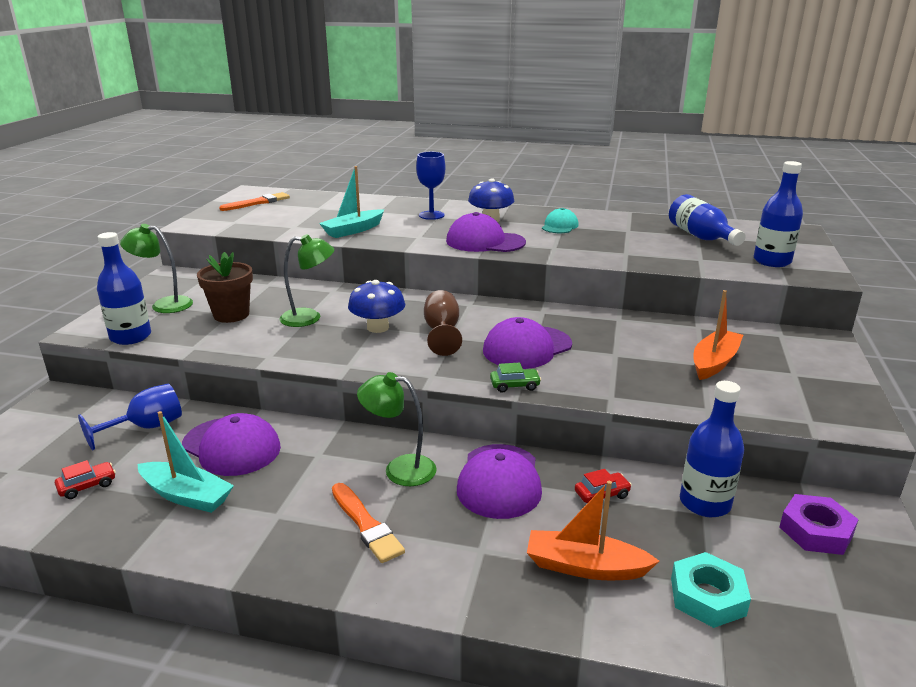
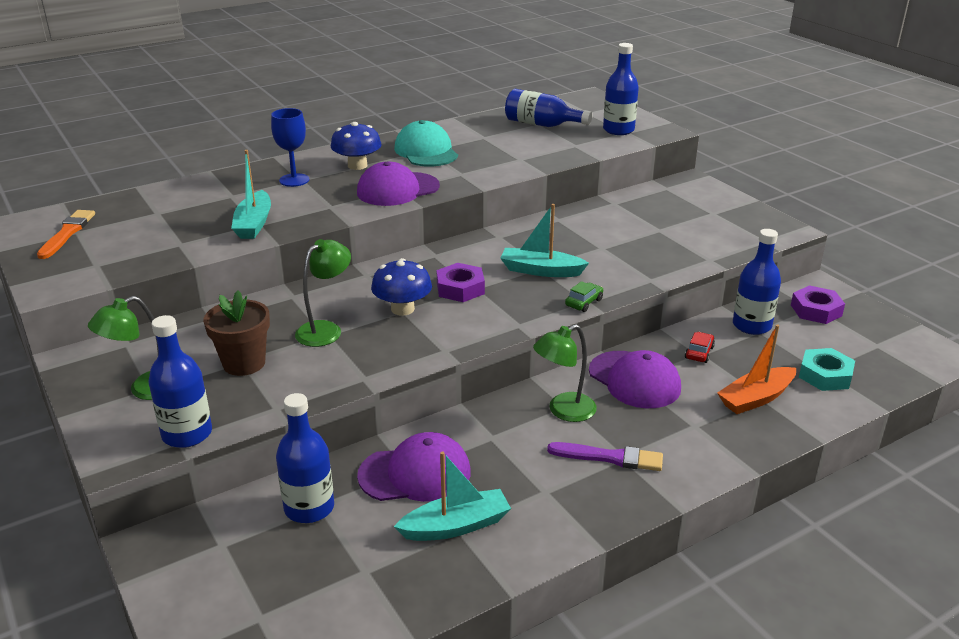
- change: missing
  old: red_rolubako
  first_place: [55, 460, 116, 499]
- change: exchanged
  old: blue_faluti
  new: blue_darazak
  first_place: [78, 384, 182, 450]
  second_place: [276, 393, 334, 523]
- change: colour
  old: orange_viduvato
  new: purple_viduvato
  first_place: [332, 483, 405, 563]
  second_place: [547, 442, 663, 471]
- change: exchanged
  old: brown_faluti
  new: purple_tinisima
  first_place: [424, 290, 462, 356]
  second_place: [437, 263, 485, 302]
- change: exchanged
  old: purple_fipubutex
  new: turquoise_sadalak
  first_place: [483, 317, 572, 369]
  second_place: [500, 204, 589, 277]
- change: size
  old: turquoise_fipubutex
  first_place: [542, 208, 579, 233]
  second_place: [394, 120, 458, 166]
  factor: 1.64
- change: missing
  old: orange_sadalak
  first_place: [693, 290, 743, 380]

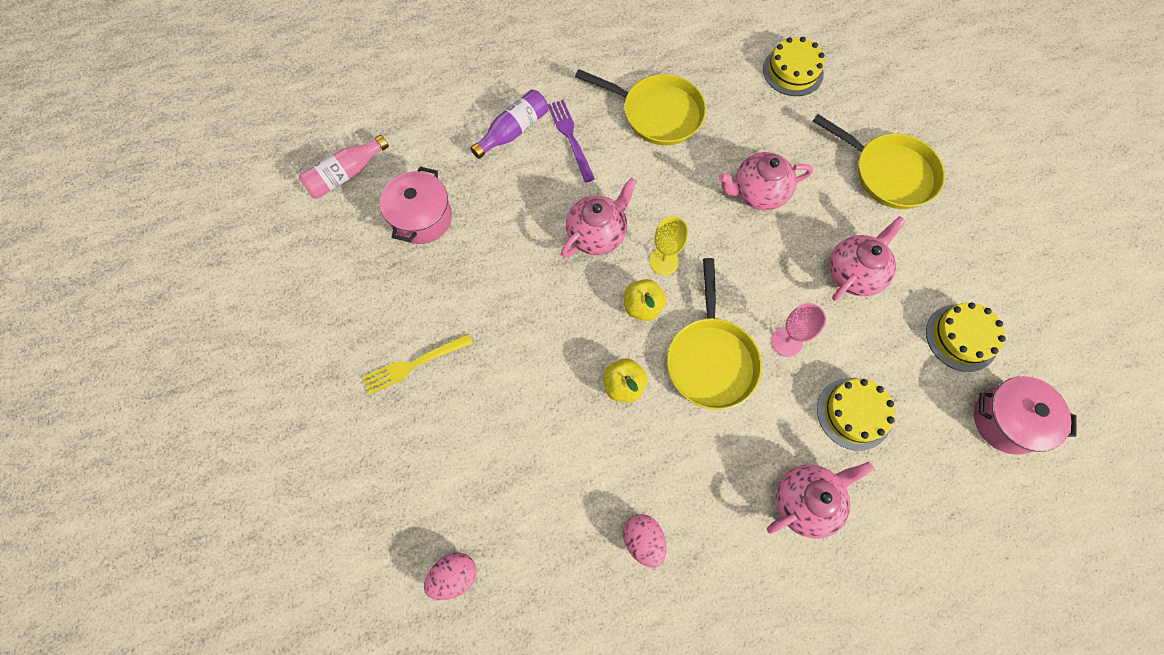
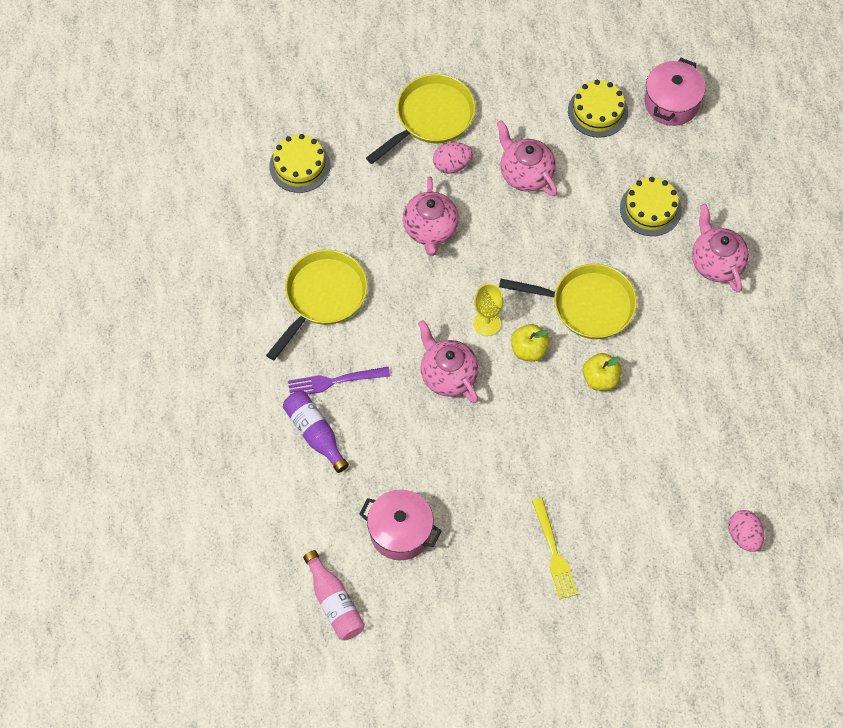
- change: relocated
  old: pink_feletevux
  first_place: [623, 514, 666, 568]
  second_place: [433, 142, 473, 174]
- change: missing
  old: pink_faluti
  first_place: [771, 303, 826, 357]

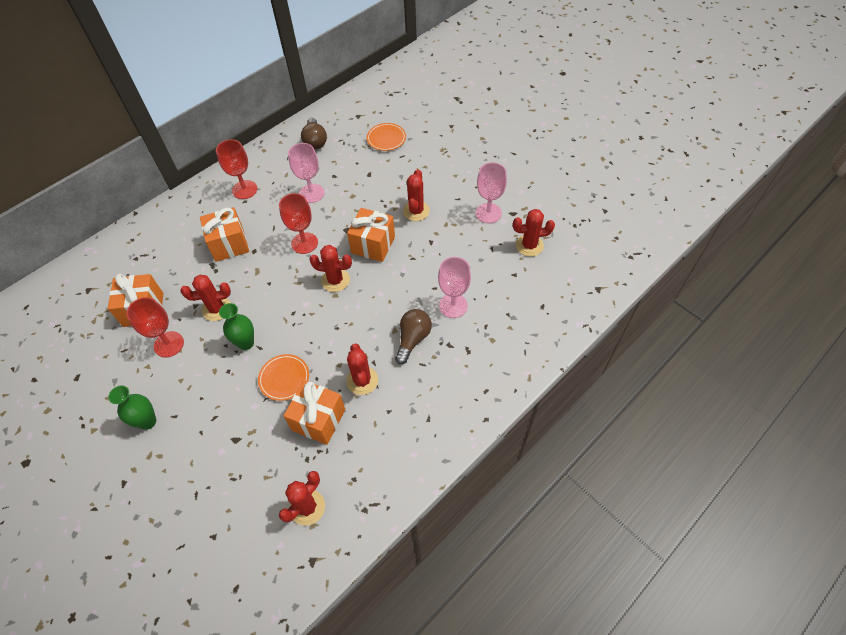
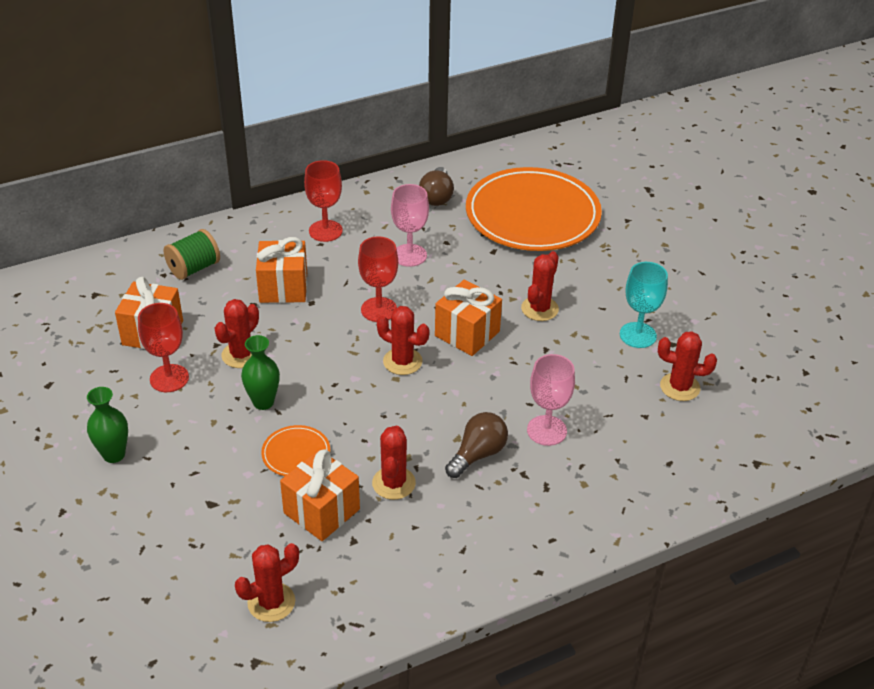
- change: spun
  old: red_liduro
  first_place: [180, 275, 231, 321]
  second_place: [214, 299, 259, 368]
  degrees: -60
- change: size
  old: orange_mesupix
  first_place: [367, 123, 406, 151]
  second_place: [466, 167, 602, 251]
  factor: 2.44
- change: colour
  old: pink_faluti
  new: turquoise_faluti
  first_place: [476, 162, 507, 223]
  second_place: [620, 262, 668, 348]
- change: appeared
  new: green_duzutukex
  second_place: [164, 229, 220, 280]

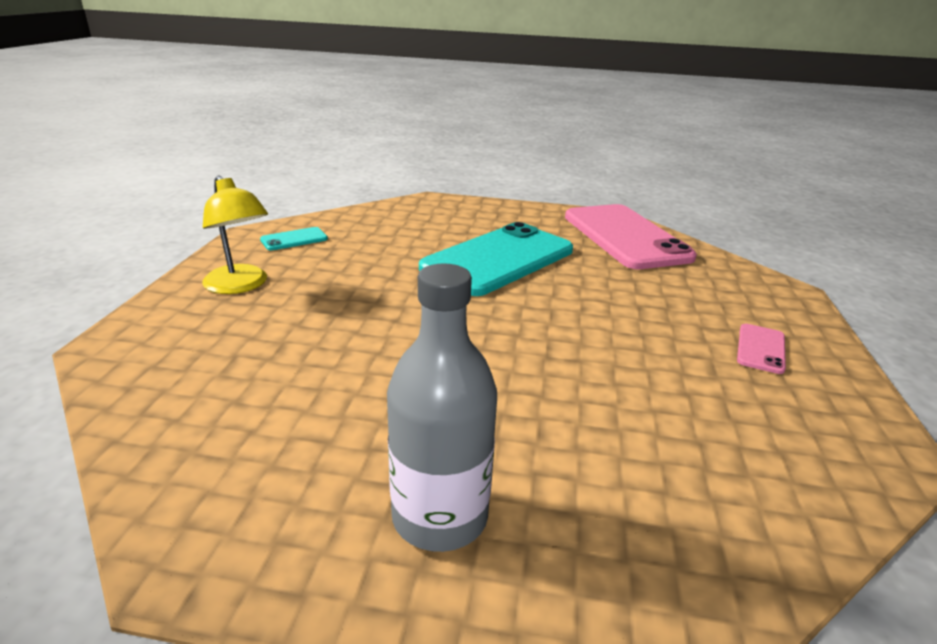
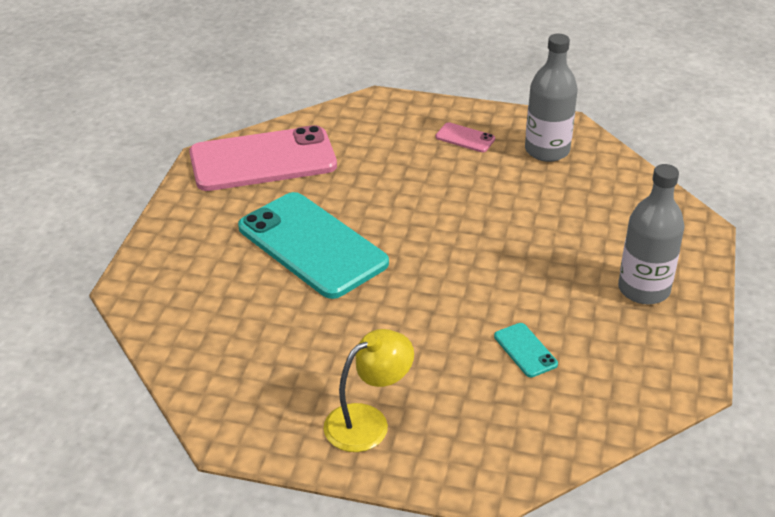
- change: relocated
  old: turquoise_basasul
  first_place: [260, 227, 328, 250]
  second_place: [494, 323, 558, 377]
- change: appeared
  new: grey_darazak
  second_place: [525, 34, 578, 162]

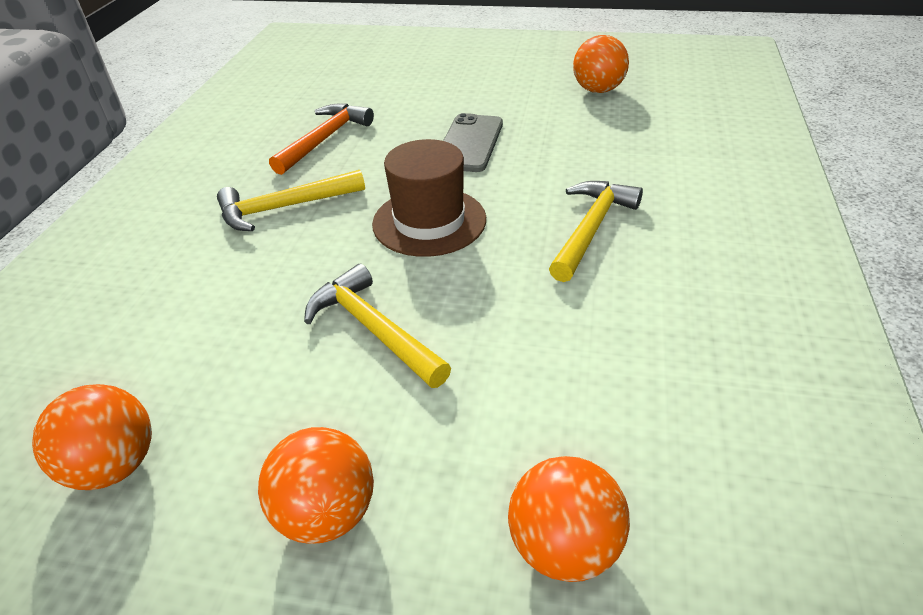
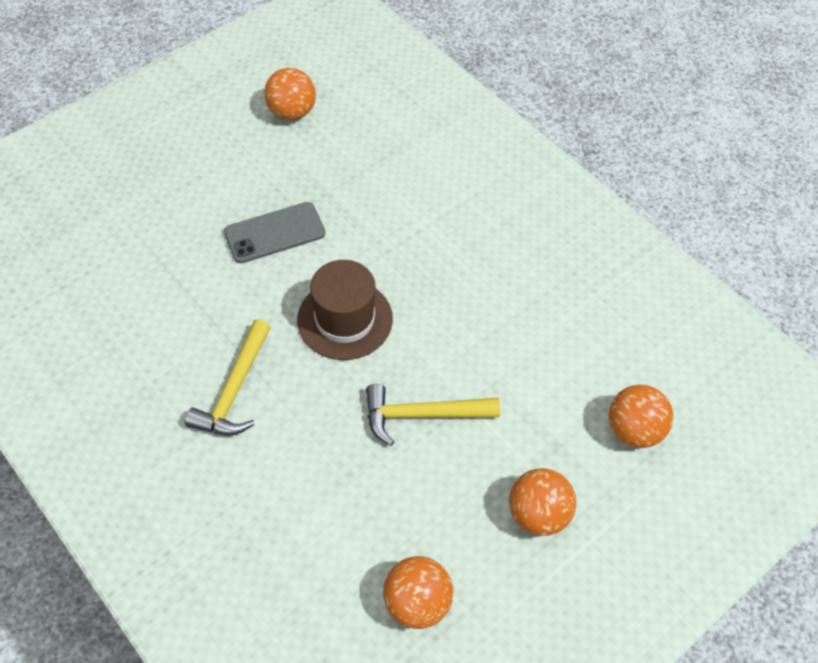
- change: missing
  old: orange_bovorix
  first_place: [269, 104, 374, 175]
- change: spun
  old: grey_basasul
  first_place: [443, 113, 503, 172]
  second_place: [224, 202, 325, 263]
  degrees: -75
- change: missing
  old: yellow_bovorix
  first_place: [549, 181, 643, 282]

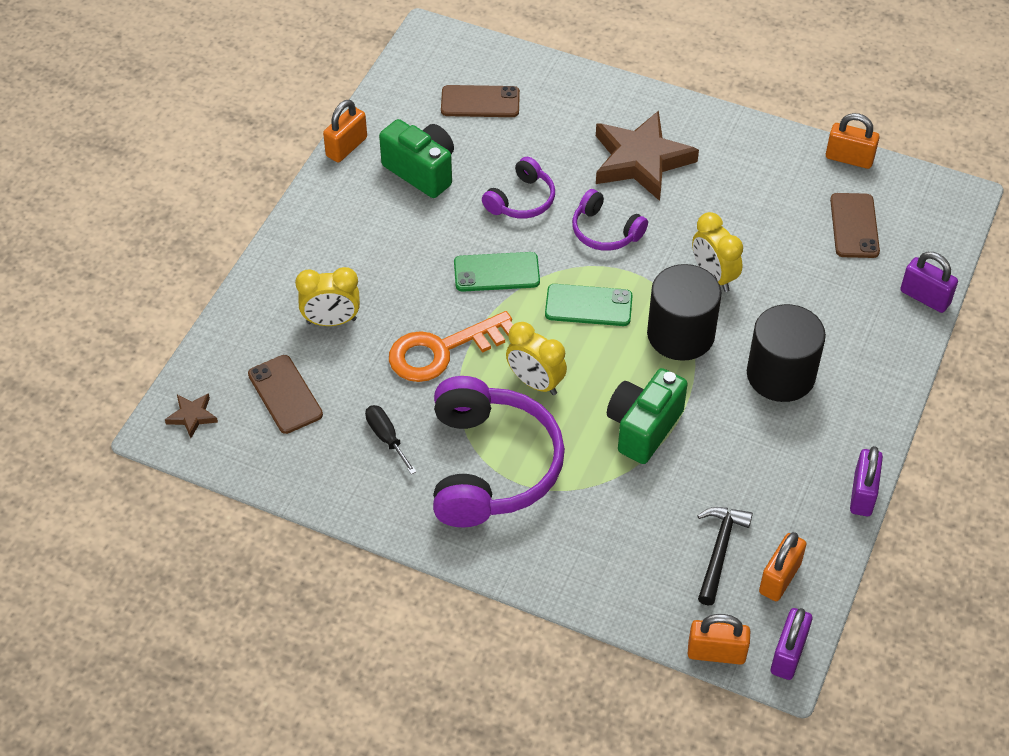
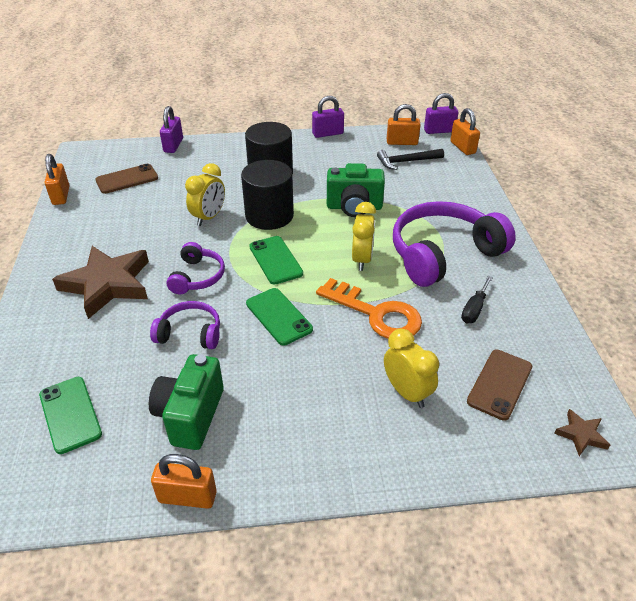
- change: colour
  old: brown_basasul
  new: green_basasul
  first_place: [441, 85, 520, 117]
  second_place: [39, 377, 102, 454]

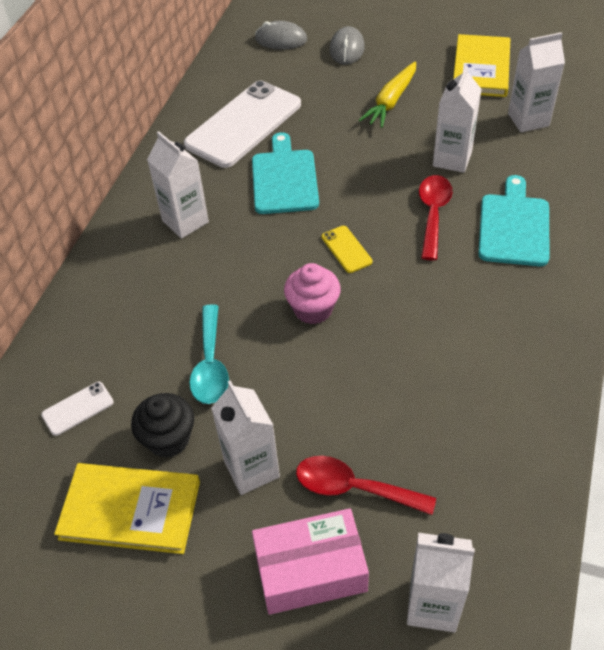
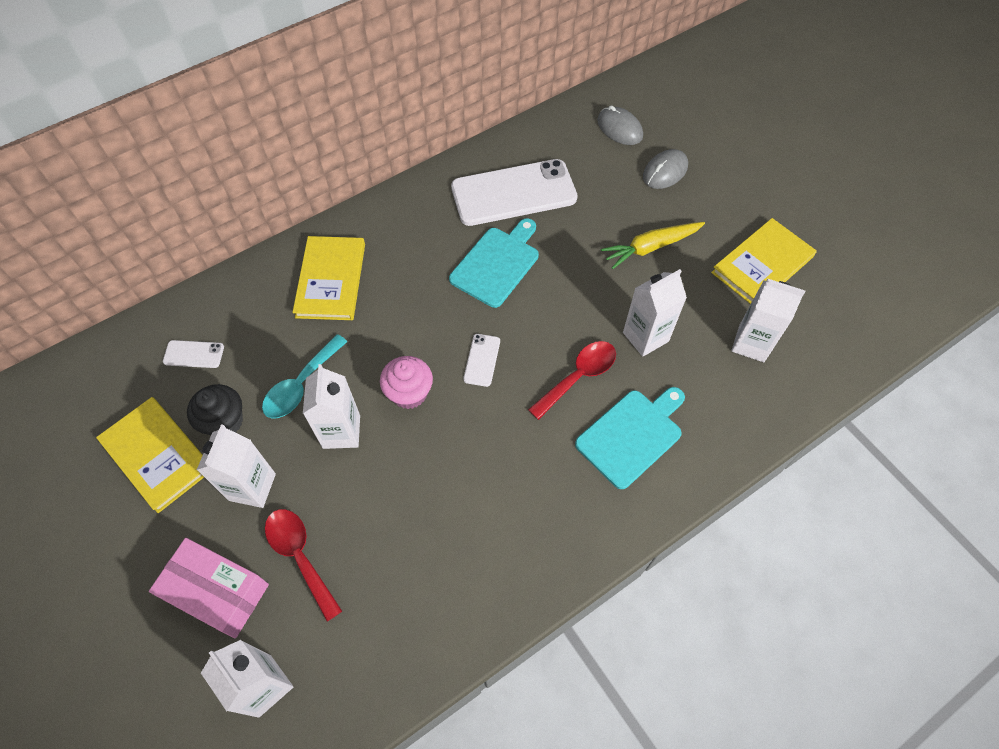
- change: relocated
  old: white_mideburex
  first_place: [147, 131, 209, 239]
  second_place: [303, 364, 360, 449]
- change: colour
  old: yellow_basasul
  new: white_basasul
  first_place: [322, 226, 372, 273]
  second_place: [463, 334, 500, 387]
- change: appeared
  new: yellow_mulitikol
  second_place: [292, 236, 365, 320]

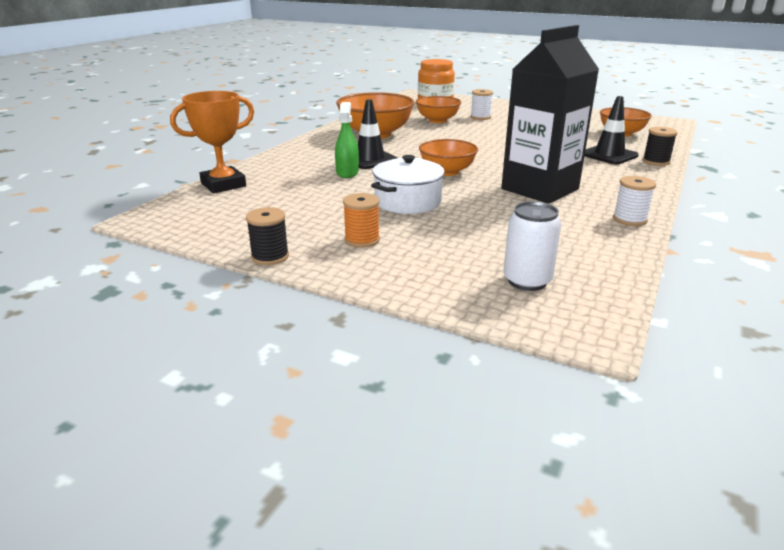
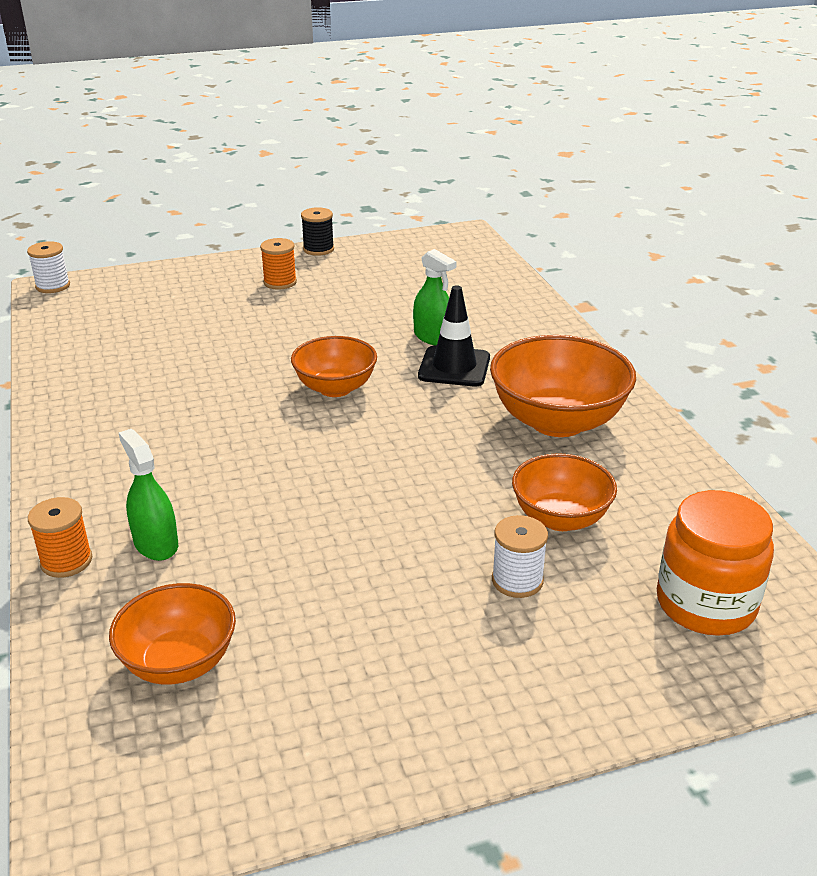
- change: missing
  old: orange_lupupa
  first_place: [170, 91, 254, 193]
- change: missing
  old: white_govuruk
  first_place: [371, 155, 445, 214]
- change: missing
  old: black_mideburex
  first_place: [501, 25, 599, 204]
- change: missing
  old: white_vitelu
  first_place: [504, 201, 561, 291]
- change: exchanged
  old: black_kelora
  new: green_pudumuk
  first_place: [585, 96, 639, 164]
  second_place: [119, 429, 178, 561]
- change: relocated
  old: white_duzutukex
  first_place: [613, 176, 656, 226]
  second_place: [27, 241, 70, 293]
- change: colour
  old: black_duzutukex
  new: orange_duzutukex
  first_place: [643, 127, 678, 166]
  second_place: [28, 497, 92, 578]

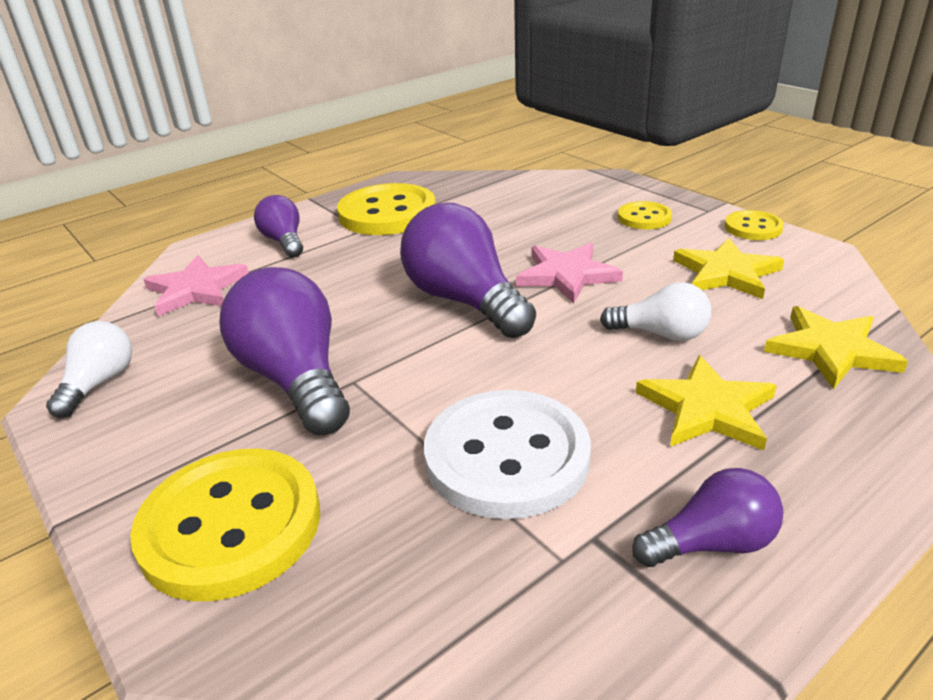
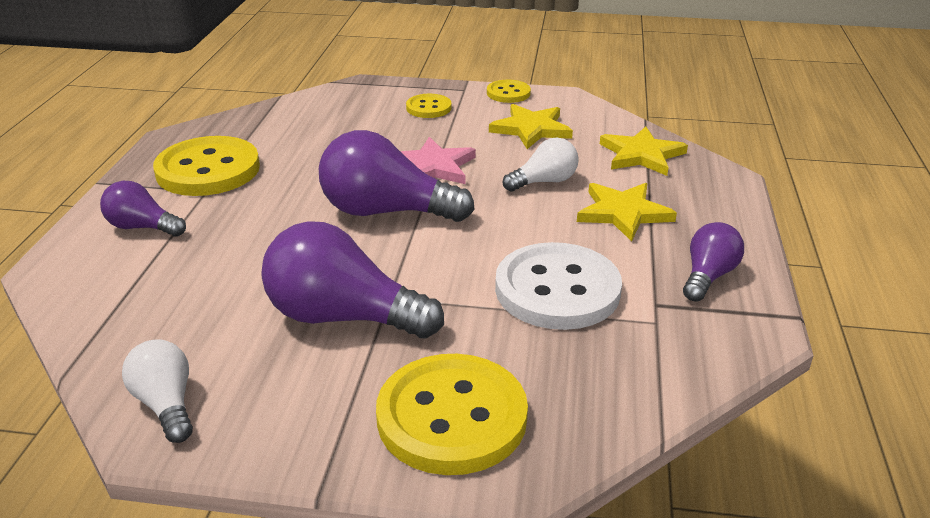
- change: missing
  old: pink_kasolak
  first_place: [143, 256, 249, 316]

